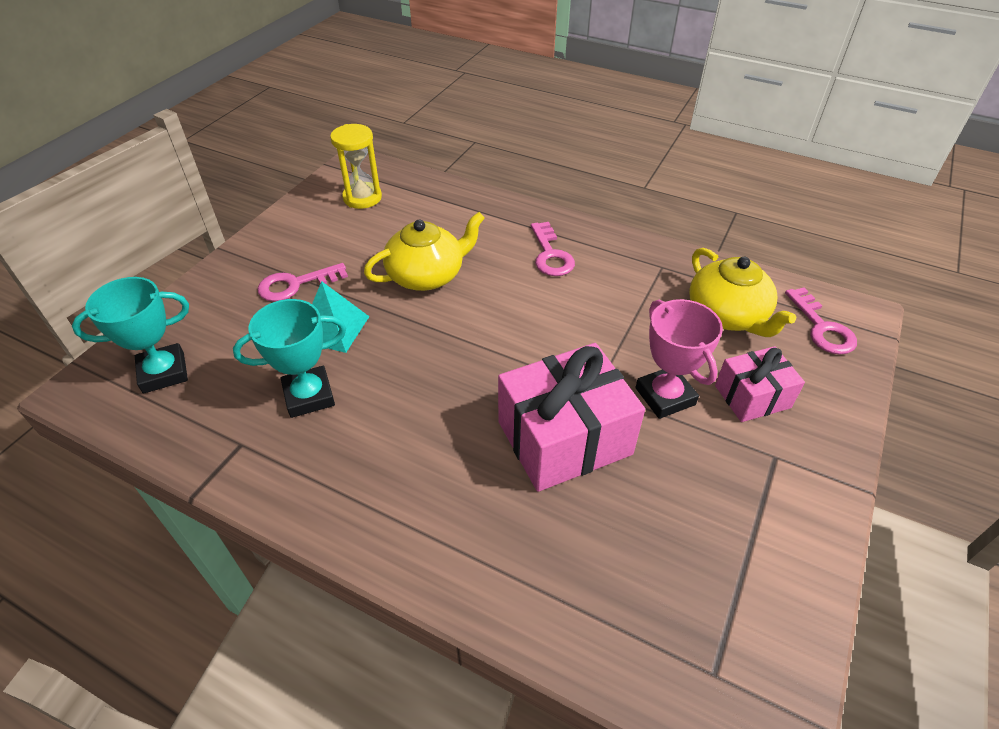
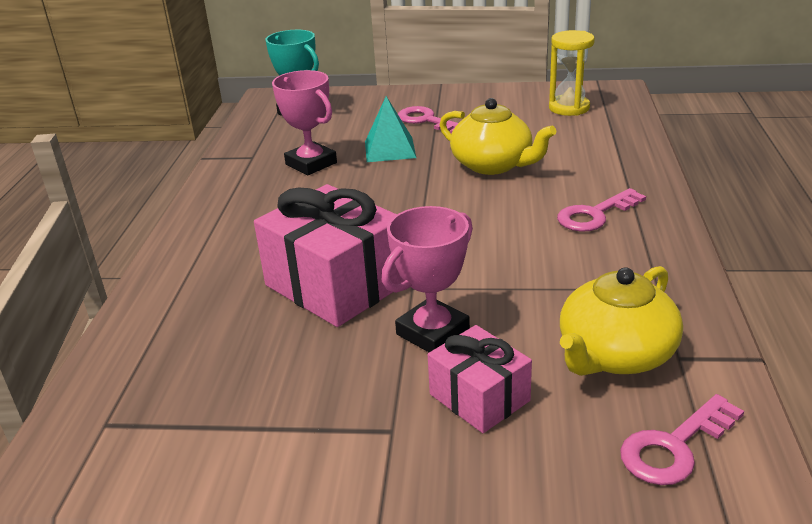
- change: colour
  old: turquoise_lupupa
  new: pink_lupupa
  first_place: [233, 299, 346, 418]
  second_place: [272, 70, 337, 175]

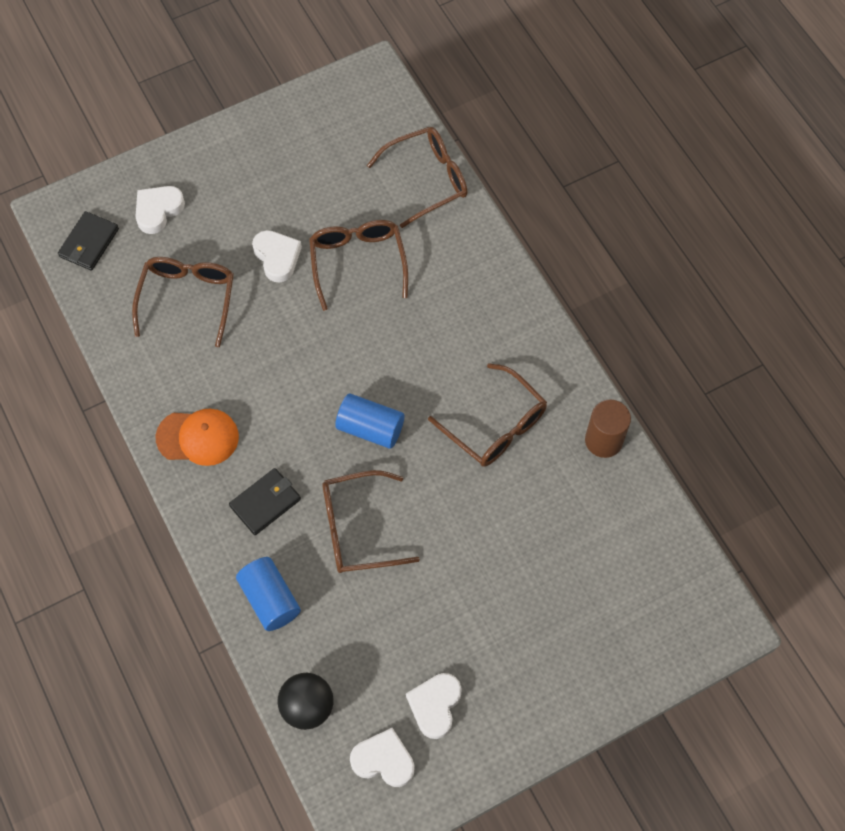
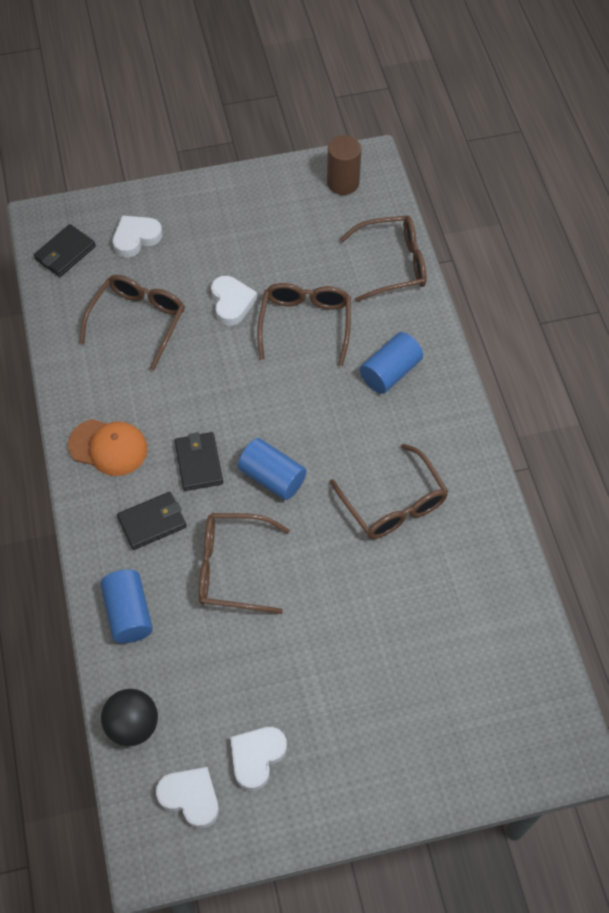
- change: relocated
  old: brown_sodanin
  first_place: [585, 400, 631, 458]
  second_place: [327, 135, 362, 195]
- change: appeared
  new: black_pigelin
  second_place: [174, 432, 223, 491]
- change: appeared
  new: blue_sodanin
  second_place: [360, 332, 423, 394]

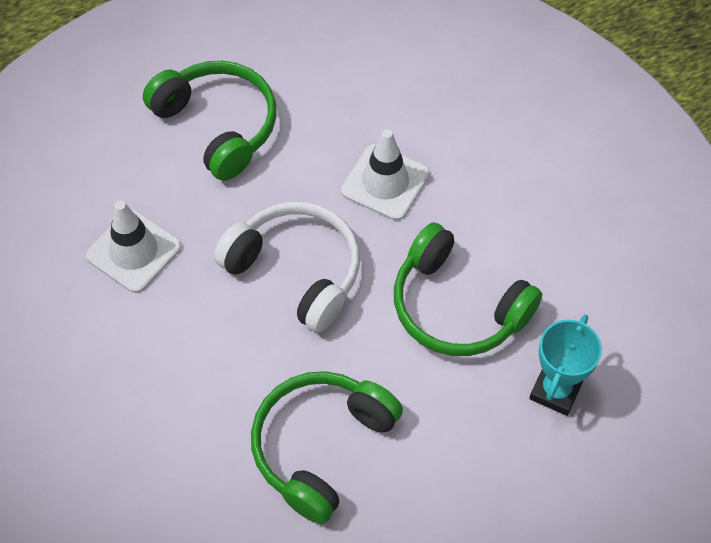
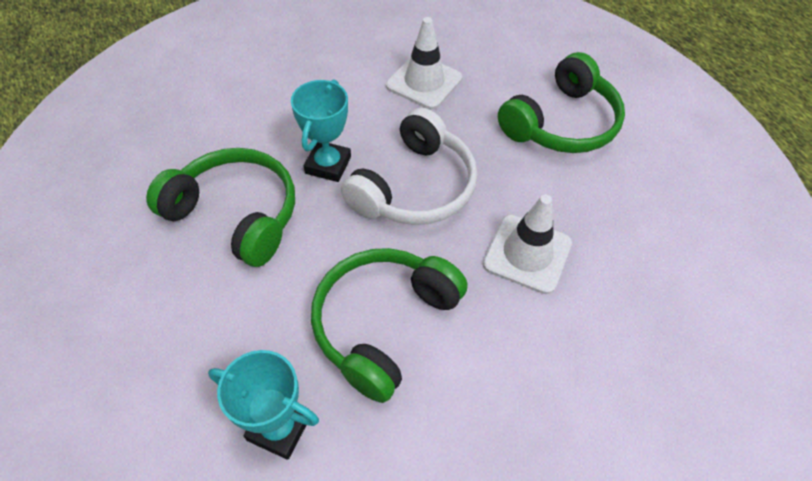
- change: appeared
  new: turquoise_lupupa
  second_place: [291, 79, 351, 182]

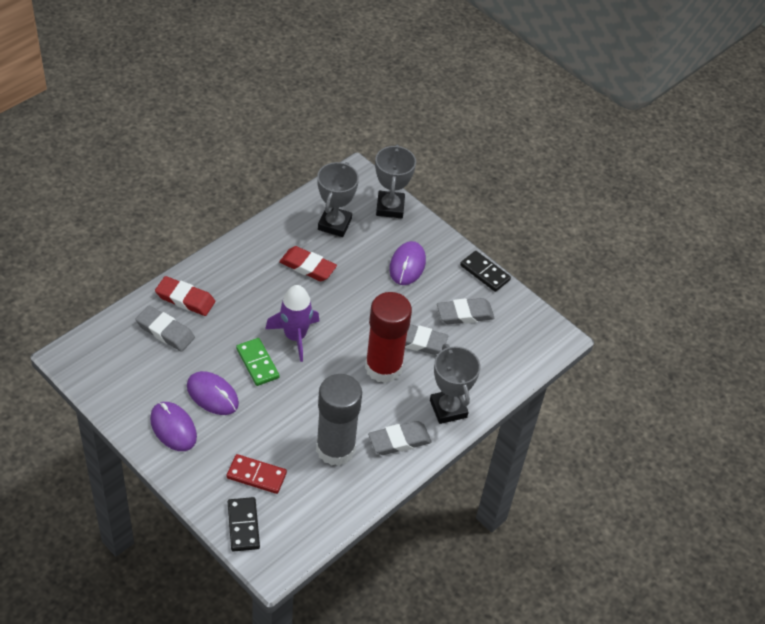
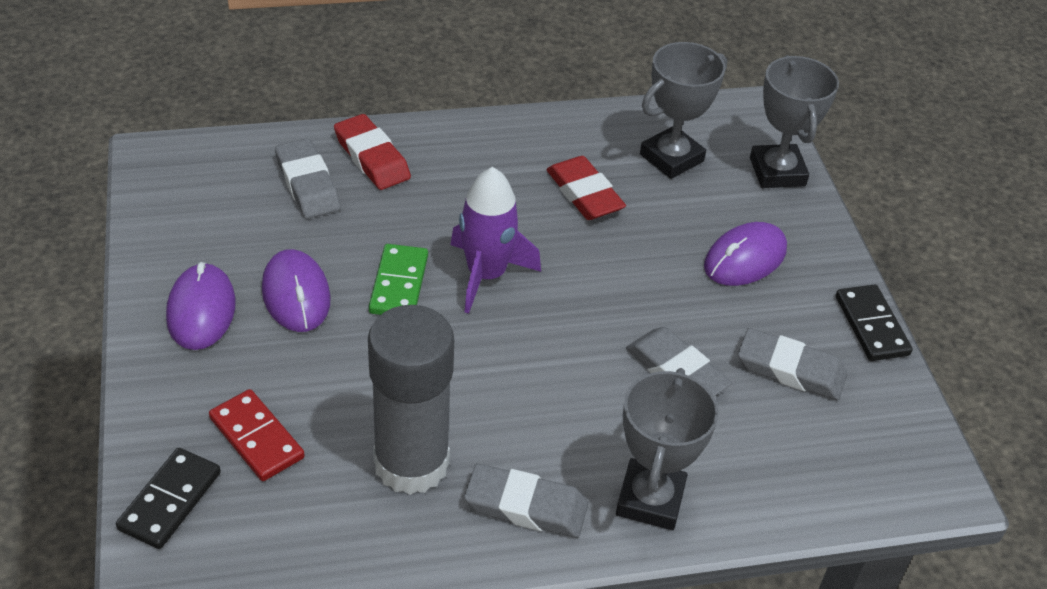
- change: missing
  old: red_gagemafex
  first_place: [365, 292, 412, 383]
- change: spun
  old: grey_lupupa
  first_place: [375, 145, 416, 219]
  second_place: [750, 55, 839, 188]
  degrees: -45

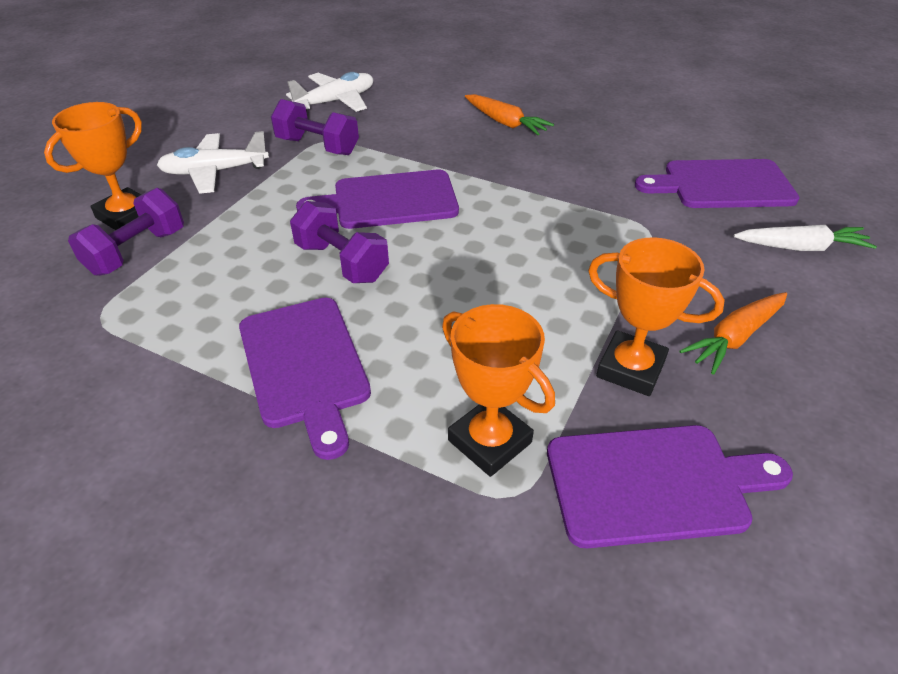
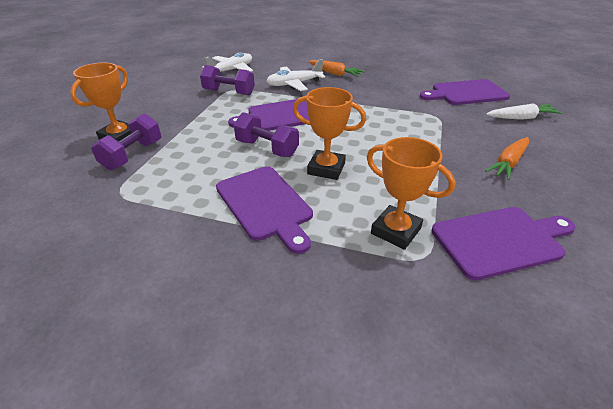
- change: relocated
  old: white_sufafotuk
  first_place: [157, 131, 269, 194]
  second_place: [266, 59, 325, 91]
- change: relocated
  old: orange_lupupa
  first_place: [588, 237, 725, 396]
  second_place: [293, 87, 366, 180]

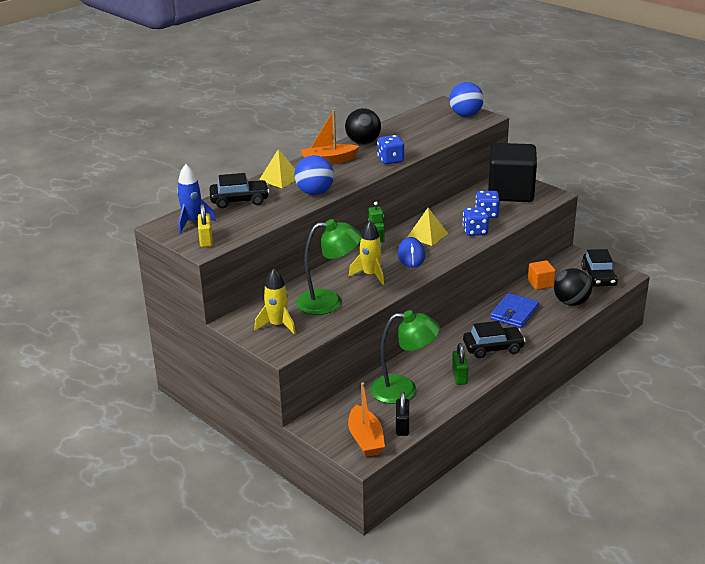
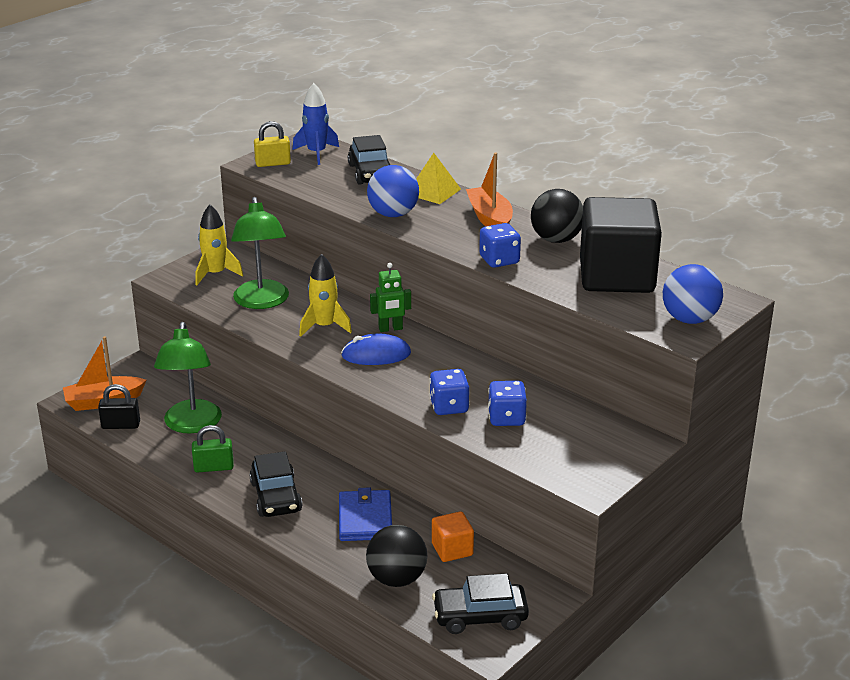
- change: missing
  old: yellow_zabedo
  first_place: [407, 208, 448, 246]
- change: relocated
  old: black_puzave
  first_place: [488, 143, 537, 202]
  second_place: [580, 197, 662, 293]
- change: spun
  old: blue_pigelin
  first_place: [490, 293, 539, 328]
  second_place: [339, 487, 392, 541]
  degrees: 60

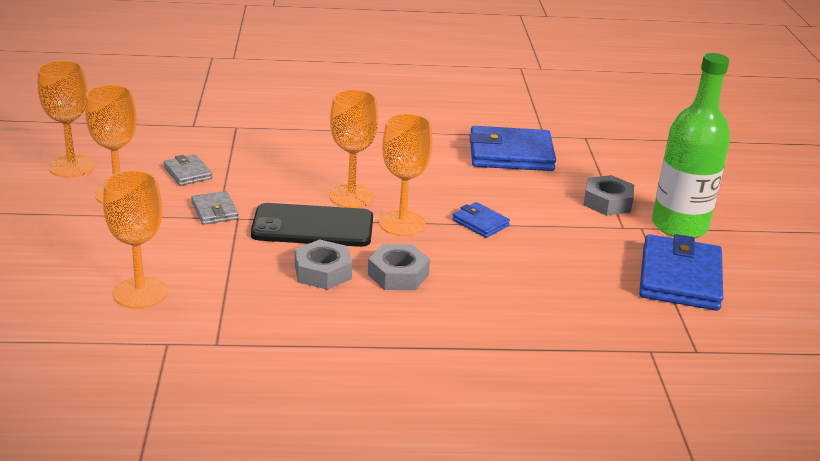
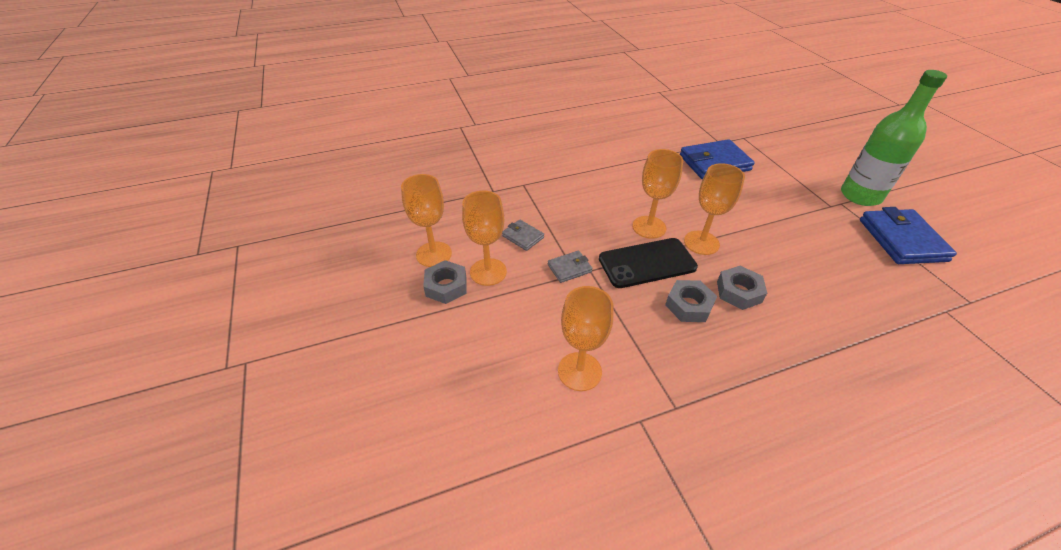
- change: spun
  old: grey_pigelin
  first_place: [191, 191, 239, 225]
  second_place: [548, 250, 593, 283]
  degrees: -75
- change: missing
  old: blue_pigelin
  first_place: [452, 202, 510, 238]
- change: relocated
  old: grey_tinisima
  first_place: [584, 175, 634, 216]
  second_place: [423, 260, 467, 304]

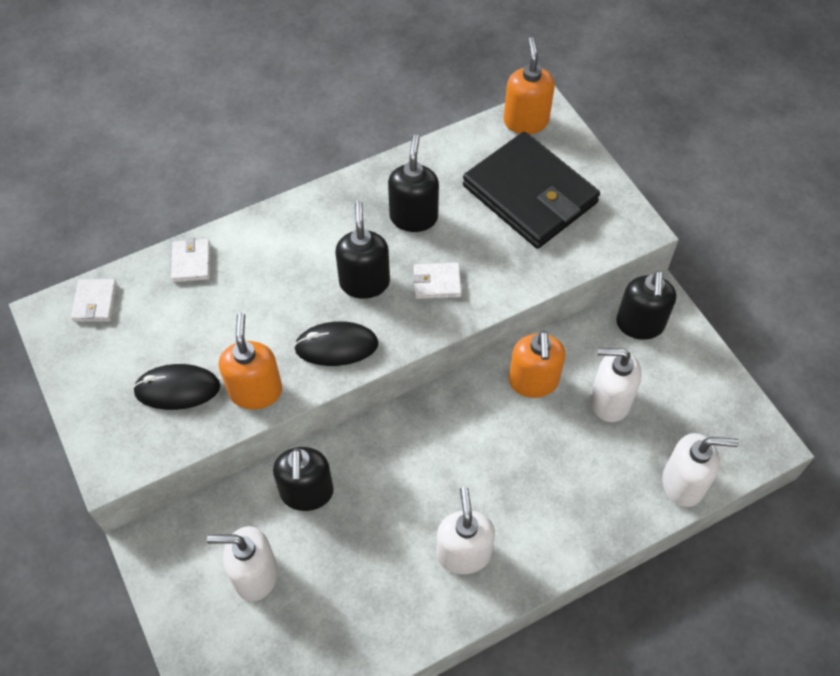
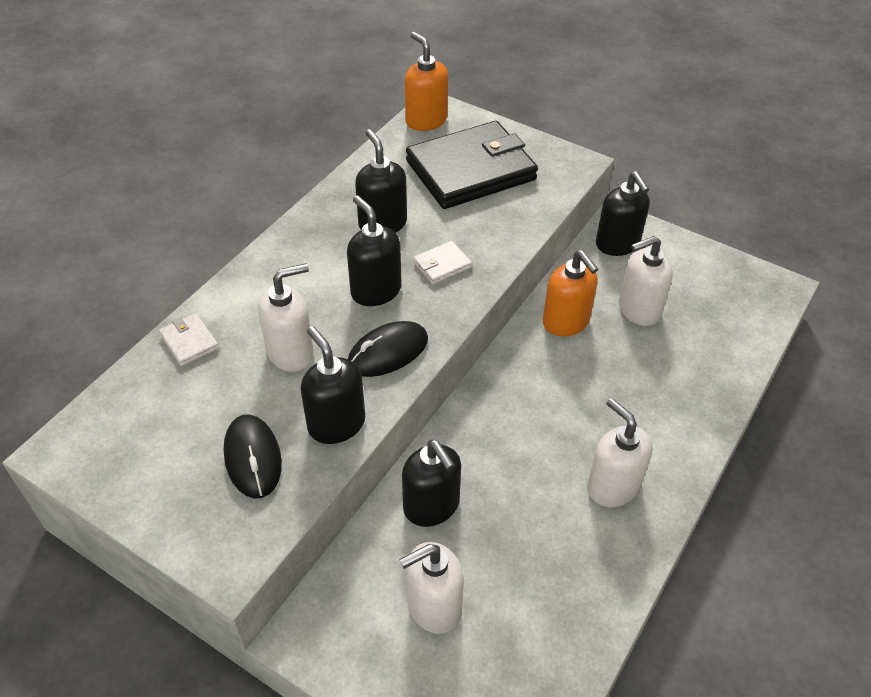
- change: missing
  old: white_pigelin
  first_place: [71, 279, 117, 322]
- change: spun
  old: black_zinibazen
  first_place: [133, 364, 220, 410]
  second_place: [223, 414, 282, 499]
  degrees: -75
- change: colour
  old: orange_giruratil
  new: black_giruratil
  first_place: [219, 313, 282, 409]
  second_place: [301, 326, 365, 444]
- change: spun
  old: black_pigelin
  first_place: [463, 132, 600, 249]
  second_place: [406, 121, 538, 209]
  degrees: -45
- change: relocated
  old: white_giruratil
  first_place: [662, 433, 739, 507]
  second_place: [258, 263, 314, 372]

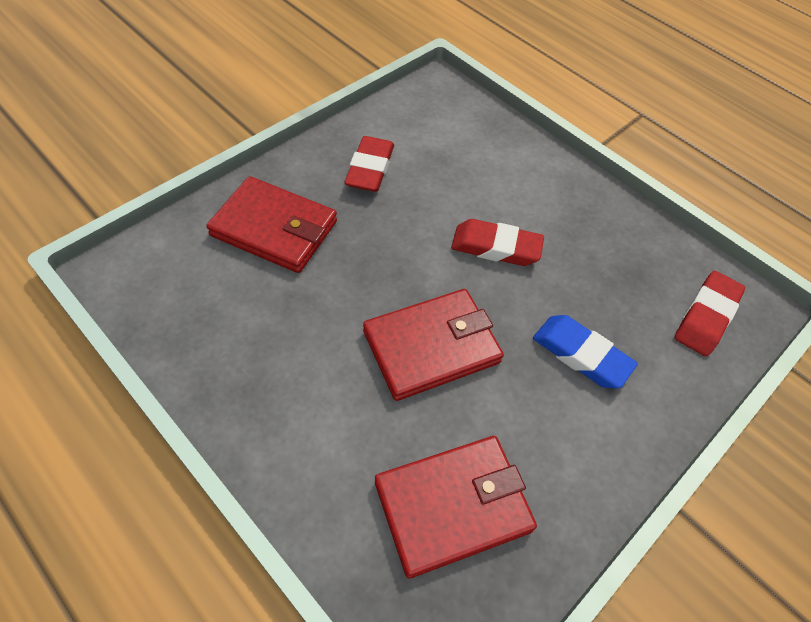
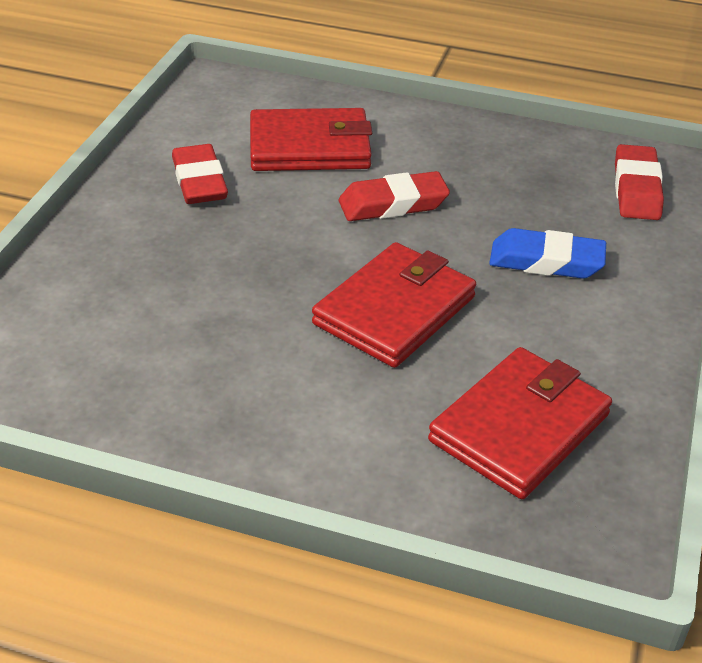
- change: relocated
  old: red_pigelin
  first_place: [206, 176, 337, 273]
  second_place: [250, 108, 372, 171]

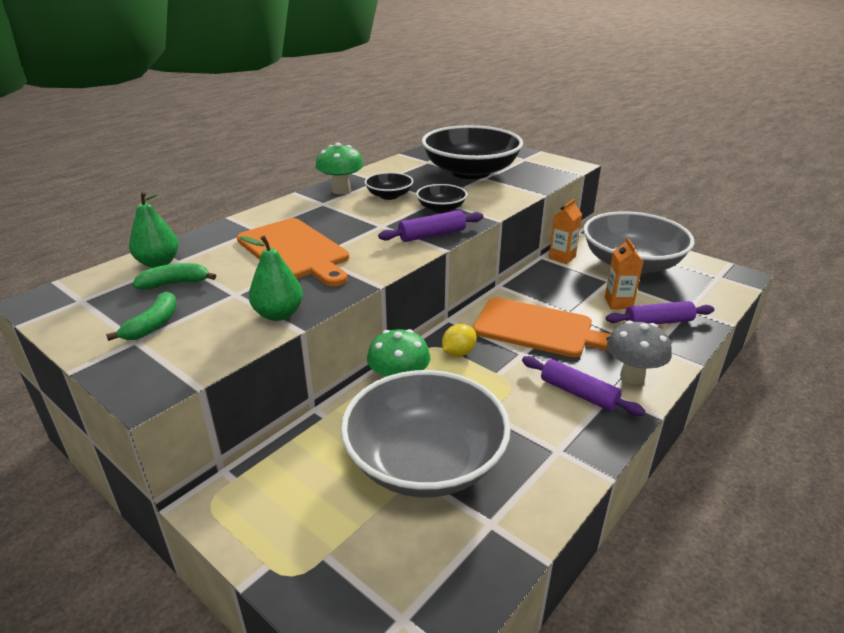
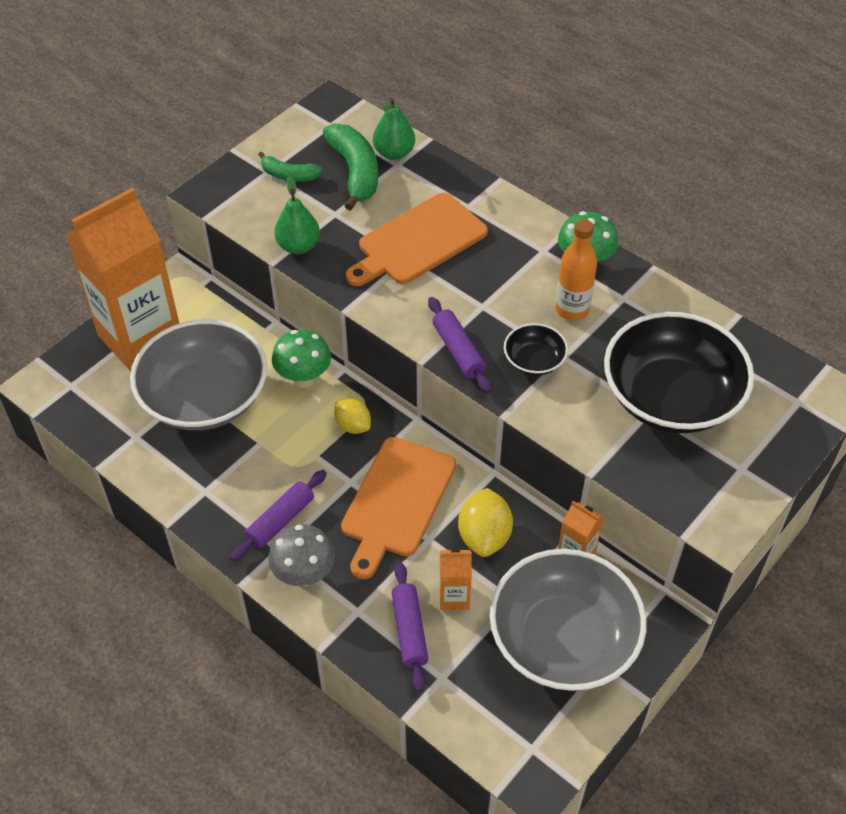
- change: size
  old: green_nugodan
  first_place: [133, 263, 216, 290]
  second_place: [323, 123, 378, 211]
  factor: 1.72
- change: exchanged
  old: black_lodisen
  new: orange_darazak
  first_place: [364, 172, 413, 200]
  second_place: [555, 219, 597, 321]
- change: appeared
  new: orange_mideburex
  second_place: [65, 188, 179, 371]
- change: appeared
  new: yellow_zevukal
  second_place: [458, 488, 513, 557]

